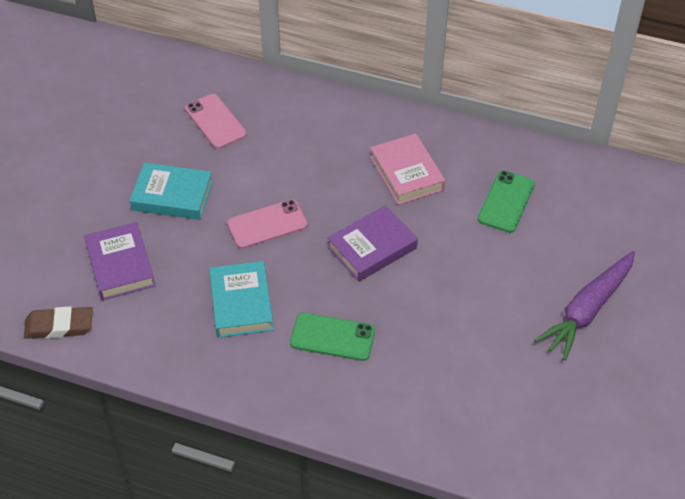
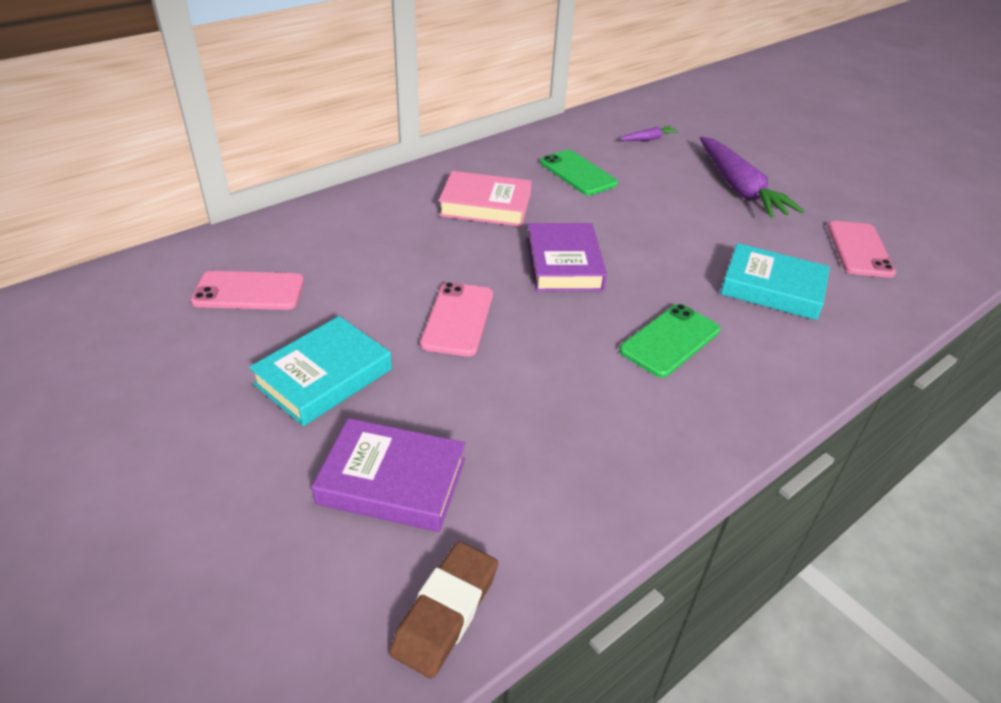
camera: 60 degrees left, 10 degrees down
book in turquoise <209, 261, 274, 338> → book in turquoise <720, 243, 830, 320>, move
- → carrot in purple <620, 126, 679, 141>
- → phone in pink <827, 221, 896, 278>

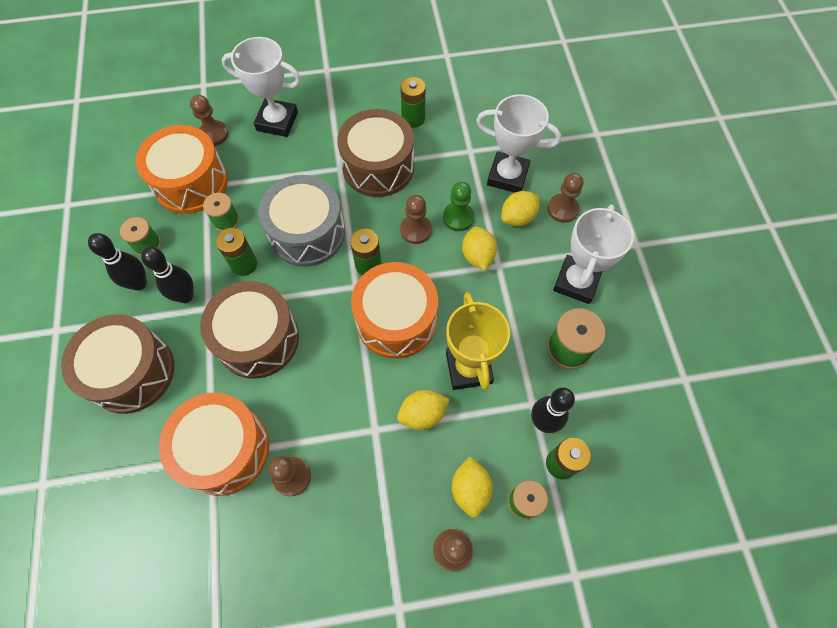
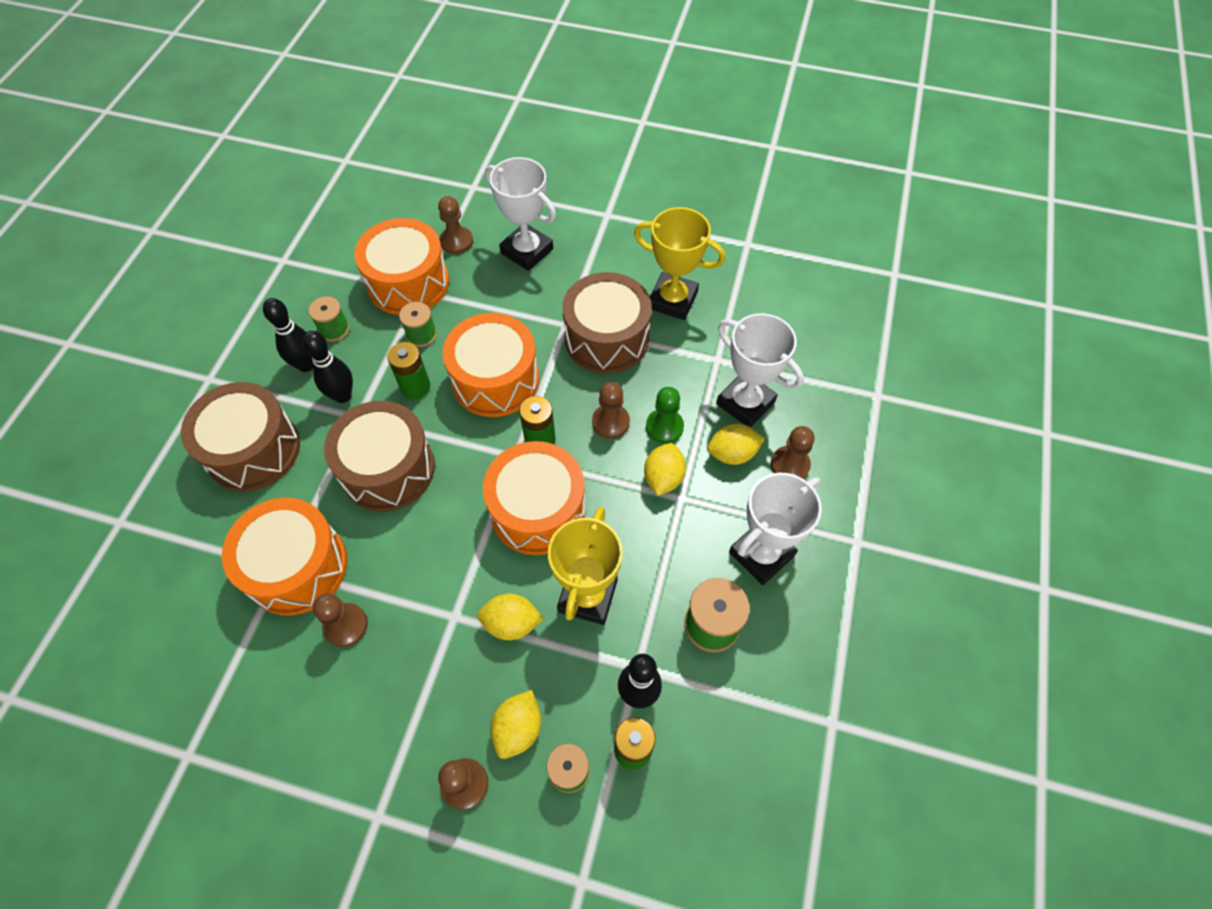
camera: 25 degrees right, 5 degrees down
drum in grey <259, 175, 345, 267> → drum in orange <443, 313, 539, 417>
battery in green <401, 77, 426, 128> → trophy in yellow <634, 207, 725, 320>

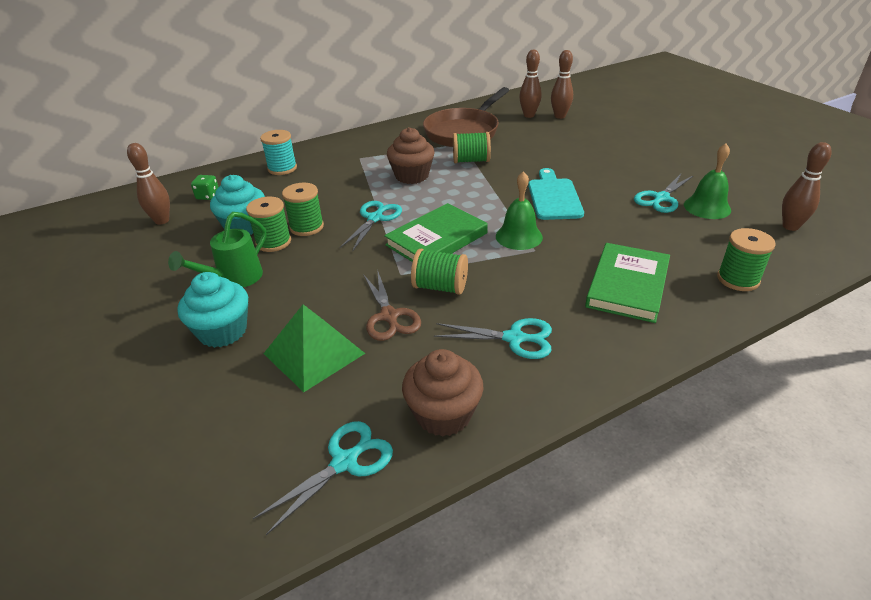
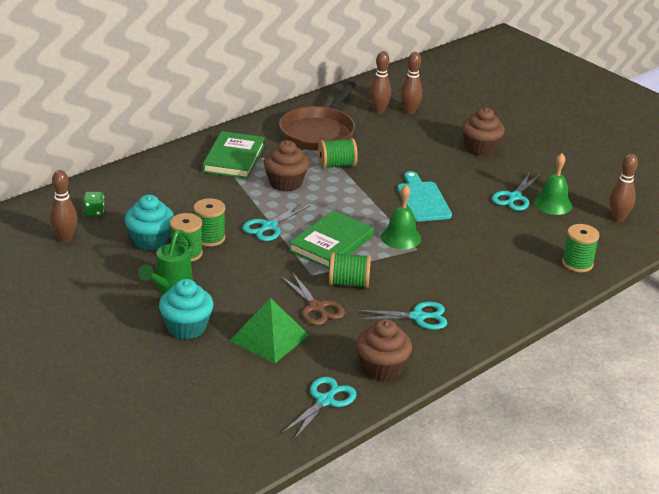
camera: 15 degrees left, 5 degrees down
spool in turquoise <260, 130, 297, 175> → -
scissors in turquoise <340, 201, 402, 252> → scissors in turquoise <242, 202, 311, 241>, 150 degrees counterclockwise
book in green <585, 243, 670, 323> → book in green <202, 131, 265, 179>, move
- → cupcake in brown <462, 107, 505, 156>

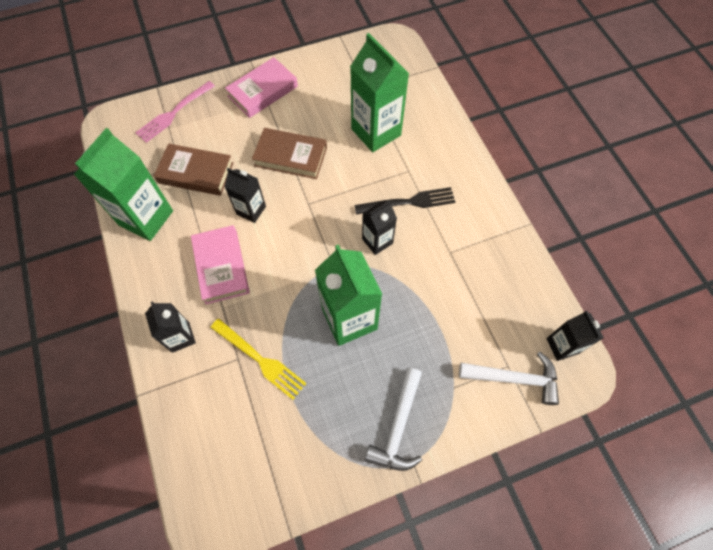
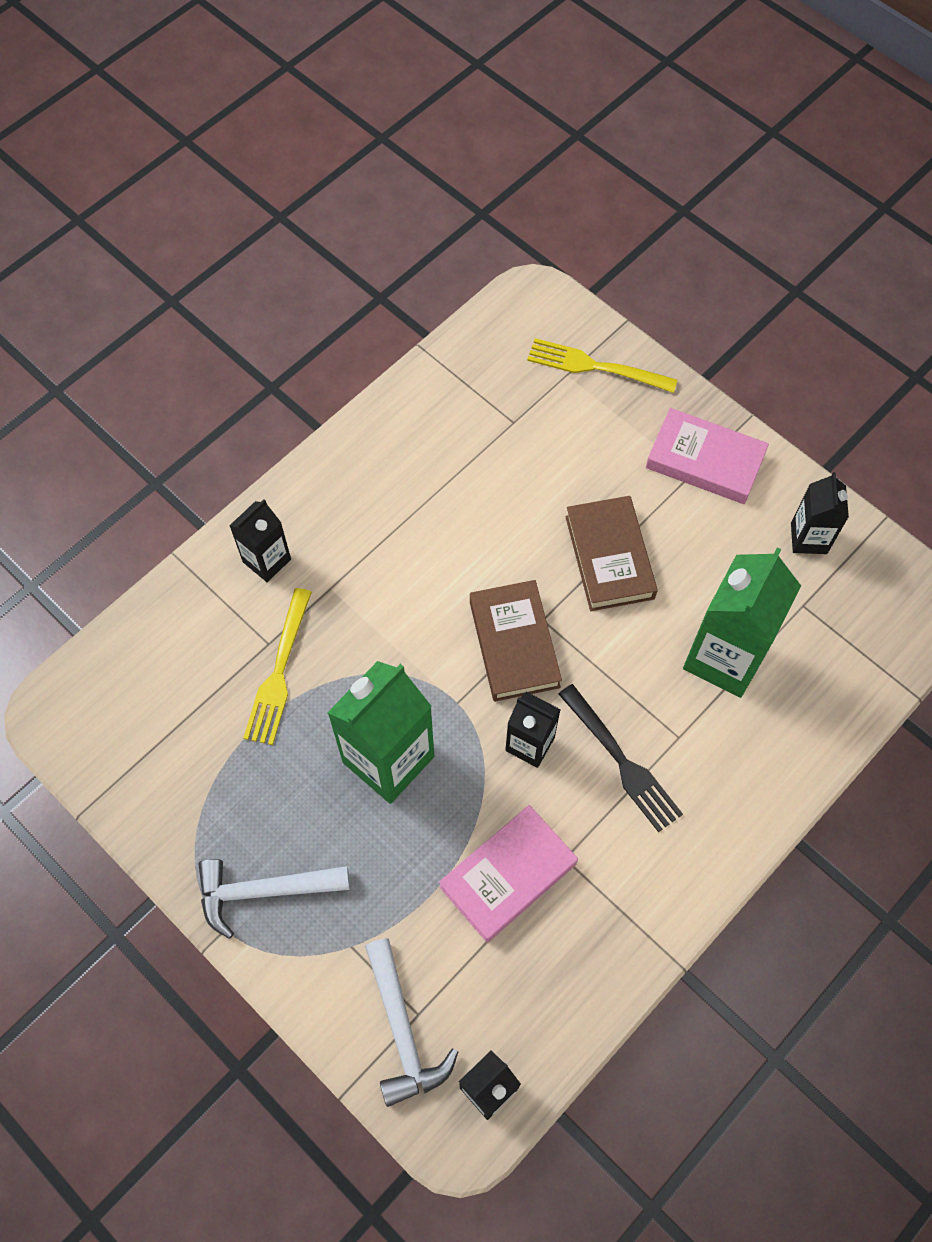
camera: 65 degrees right, 0 degrees up
carton in green <74, 128, 173, 241> → -
fork in pink <135, 81, 215, 143> → fork in yellow <527, 338, 678, 393>
book in brown <154, 144, 233, 196> → book in brown <470, 580, 562, 702>, move
book in pink <191, 225, 250, 304> → book in pink <439, 805, 578, 942>, move
carton in black <225, 168, 266, 223> → carton in black <791, 472, 849, 554>, move

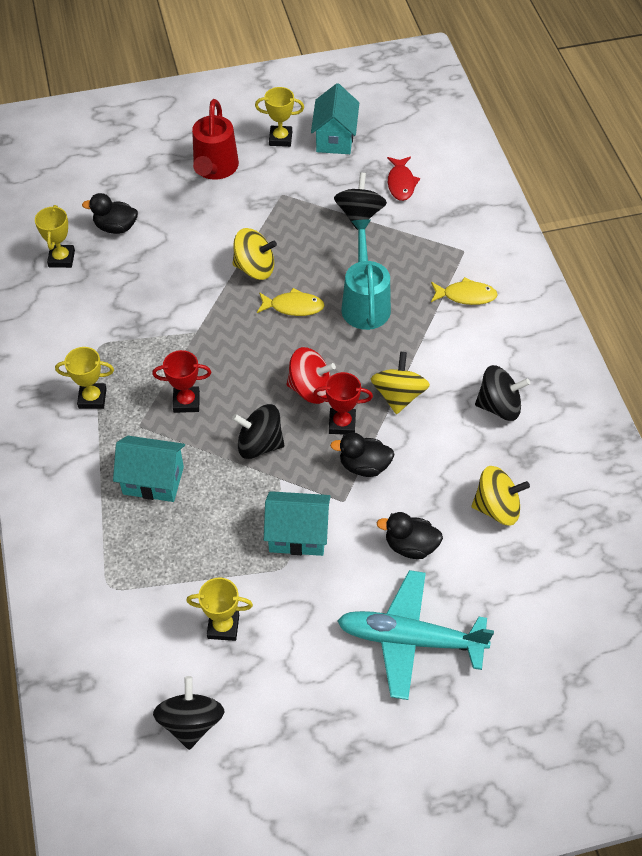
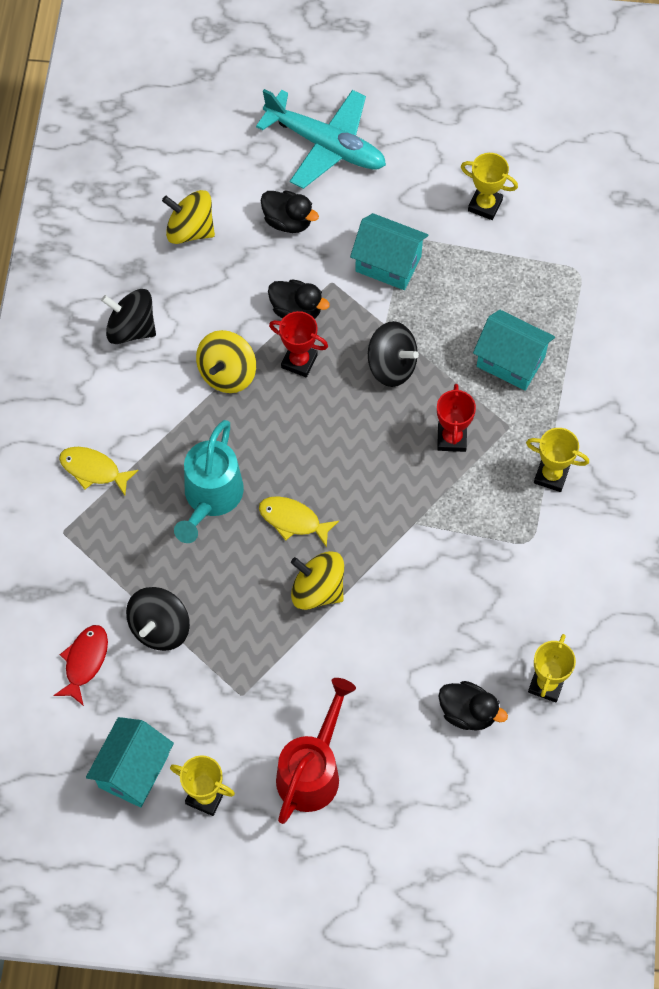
camera: 160 degrees left, 10 degrees up
trophy in red <152, 350, 211, 413> → trophy in red <437, 384, 476, 452>, 75 degrees clockwise
spinning top in black <153, 676, 224, 750> → -
spinning top in red <287, 347, 336, 404> → -

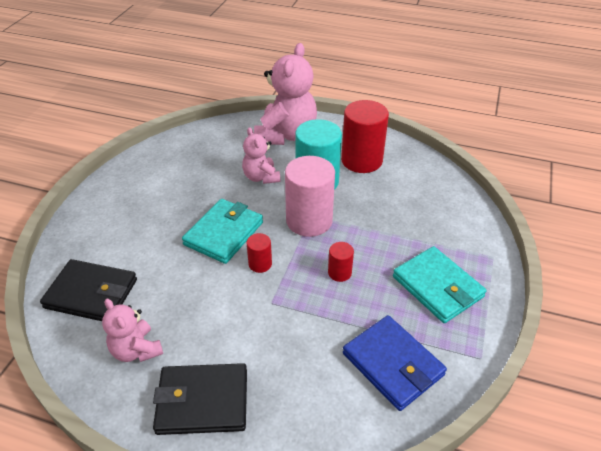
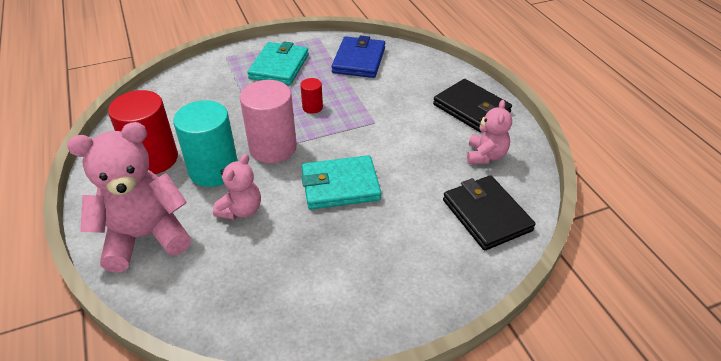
camera: 130 degrees left, 0 degrees up
cylinder in red <246, 233, 272, 273> → -

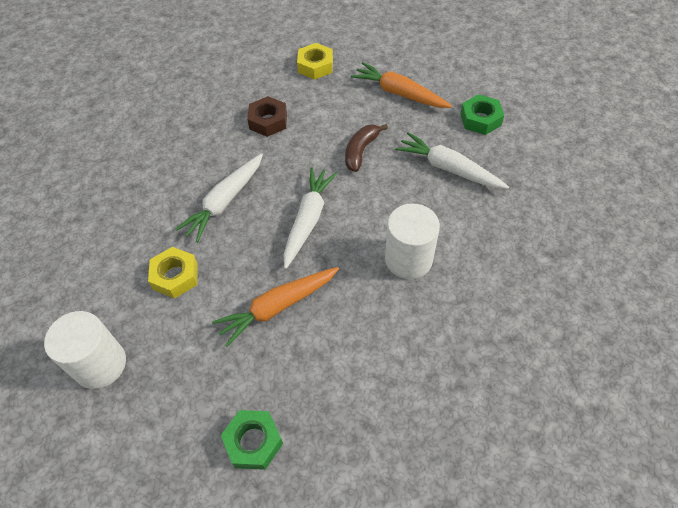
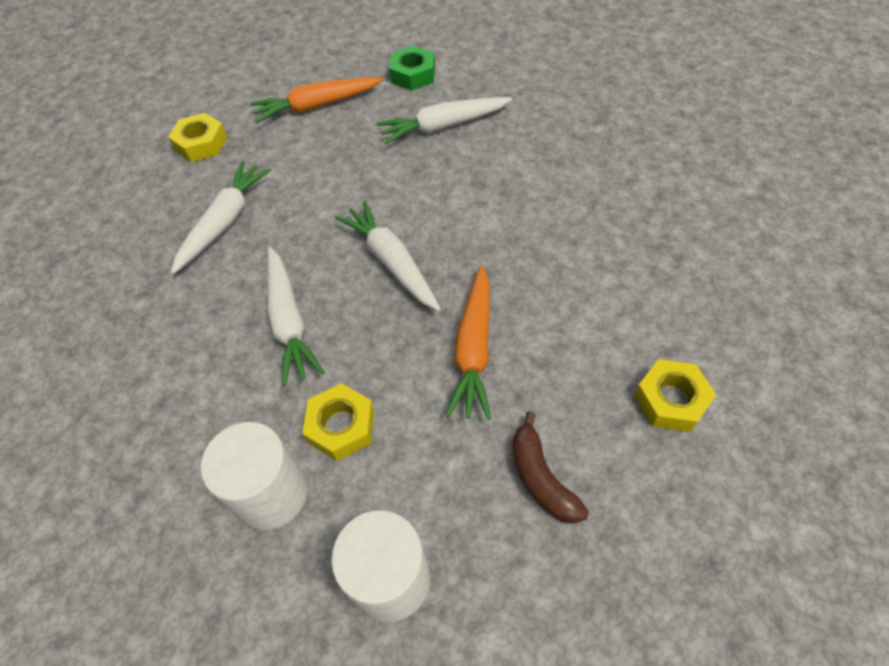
camera: 50 degrees left, 0 degrees up
nut in green <221, 410, 283, 470> → -
nut in brown <247, 96, 287, 137> → carrot in white <171, 161, 271, 274>
banana in brown <345, 124, 388, 172> → banana in brown <512, 411, 589, 524>, move
cylinder in white <385, 203, 440, 279> → cylinder in white <201, 422, 307, 530>, move
- → nut in yellow <634, 359, 716, 432>

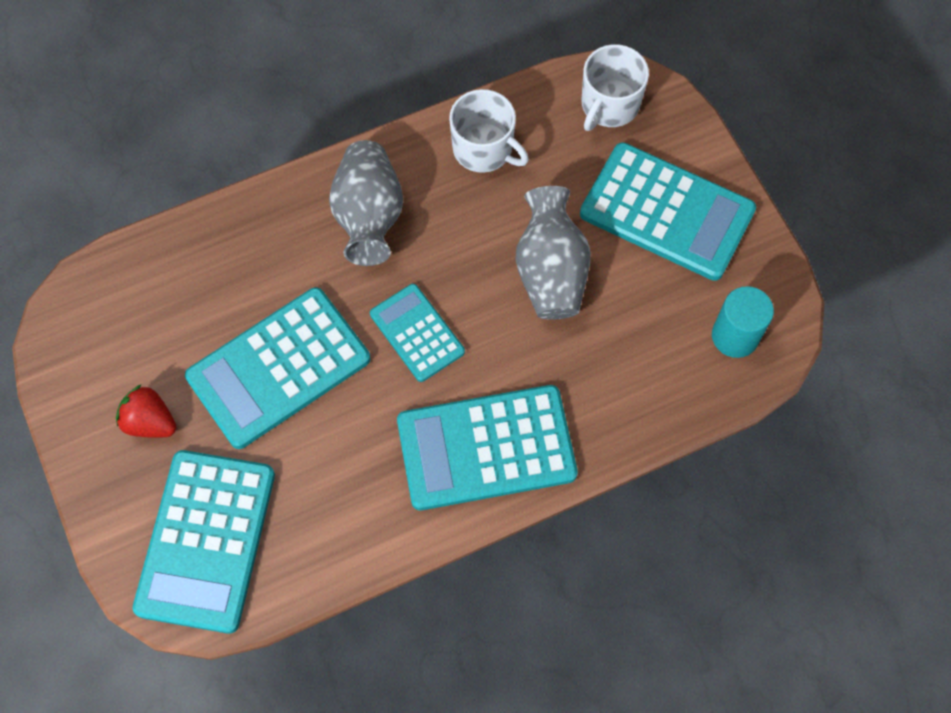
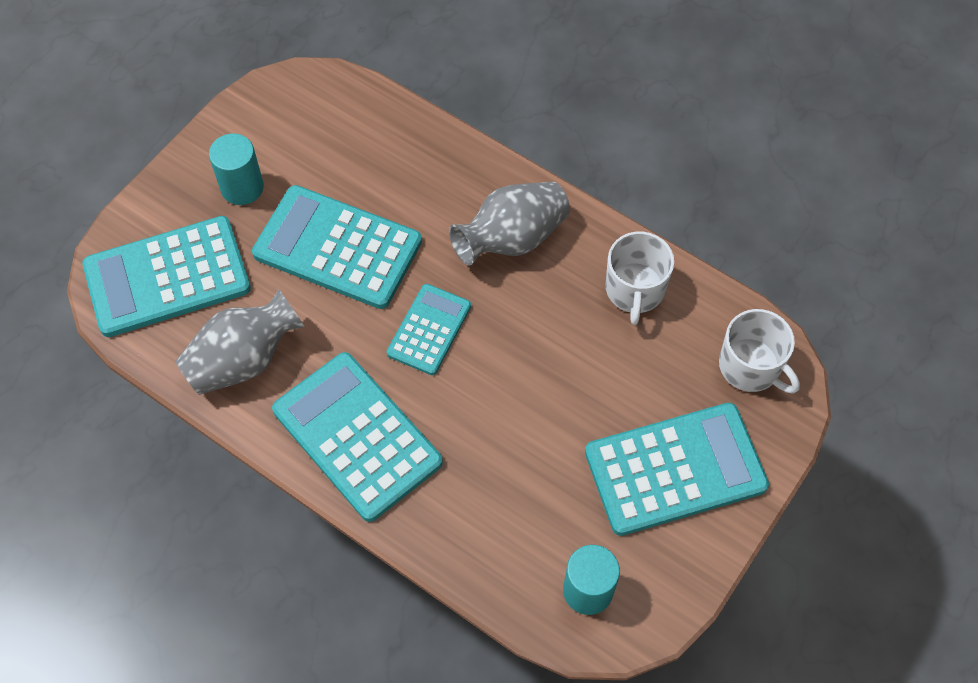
camera: 60 degrees right, 5 degrees down
strawberry in red <116, 385, 176, 438> → cylinder in turquoise <209, 134, 264, 205>
vase in grey <515, 186, 591, 320> → vase in grey <176, 290, 305, 395>, move
calculator in turquoise <580, 142, 756, 281> → calculator in turquoise <585, 403, 769, 536>, 105 degrees counterclockwise
mug in white <582, 44, 649, 131> → mug in white <719, 309, 800, 394>, 135 degrees counterclockwise

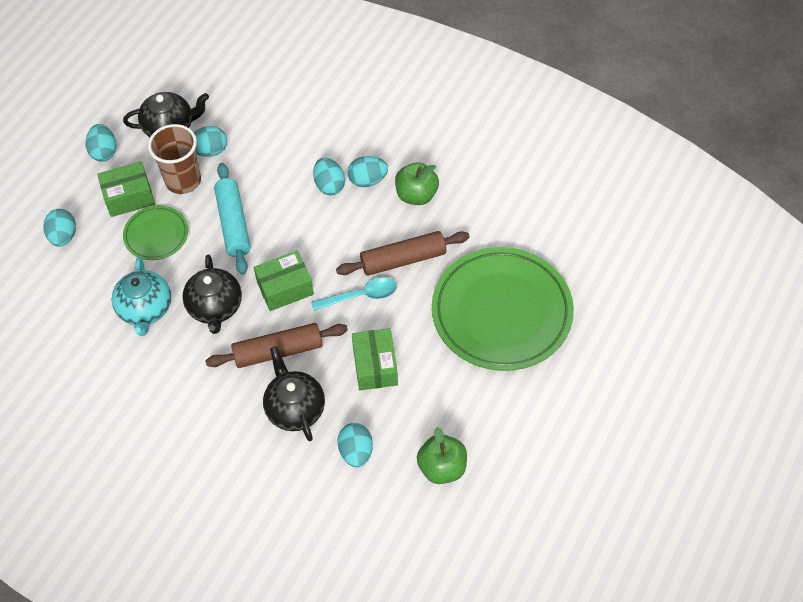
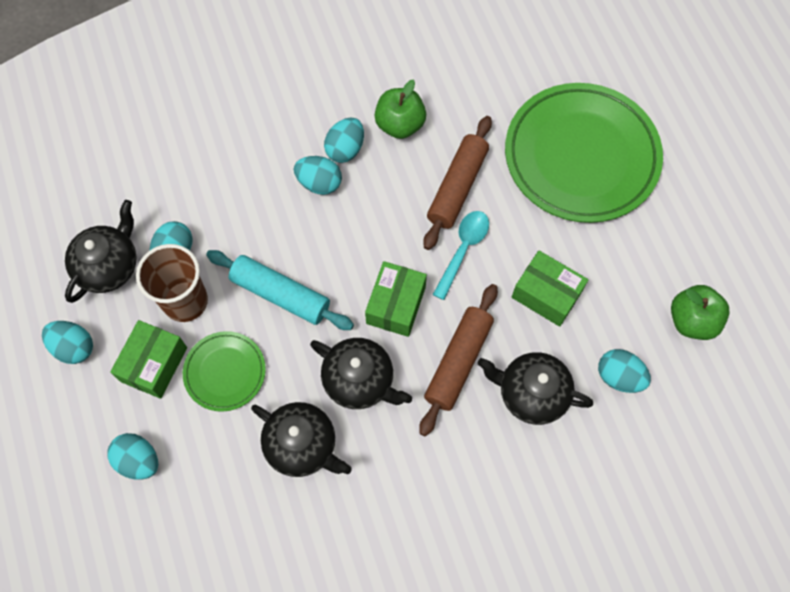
camera: 50 degrees left, 10 degrees up
teapot in turquoise <111, 256, 171, 336> → teapot in black <251, 402, 352, 477>

